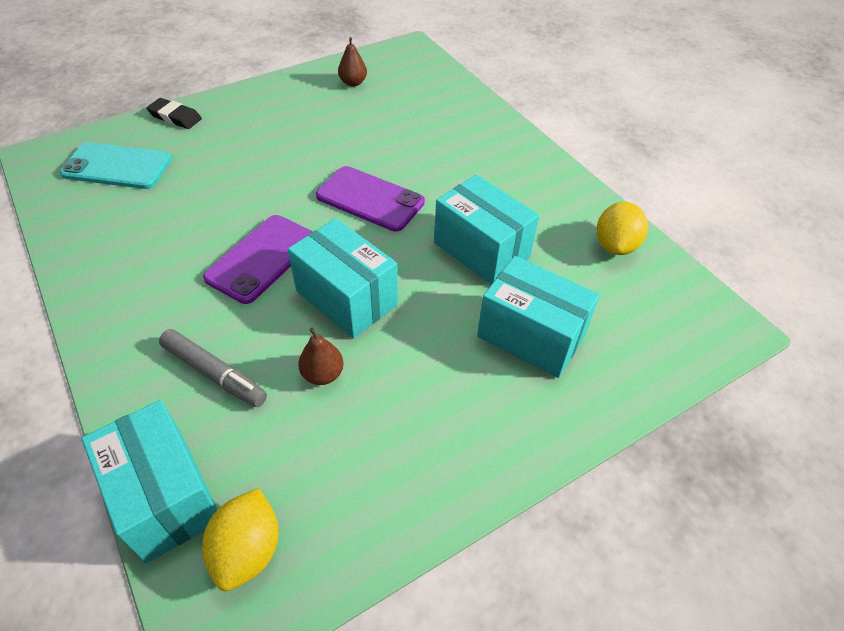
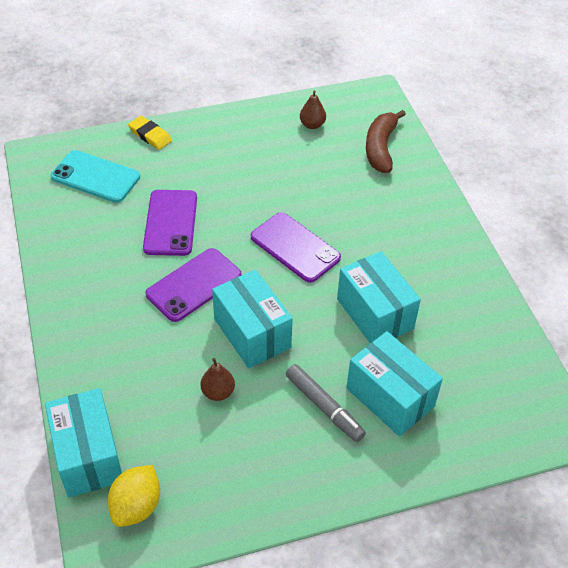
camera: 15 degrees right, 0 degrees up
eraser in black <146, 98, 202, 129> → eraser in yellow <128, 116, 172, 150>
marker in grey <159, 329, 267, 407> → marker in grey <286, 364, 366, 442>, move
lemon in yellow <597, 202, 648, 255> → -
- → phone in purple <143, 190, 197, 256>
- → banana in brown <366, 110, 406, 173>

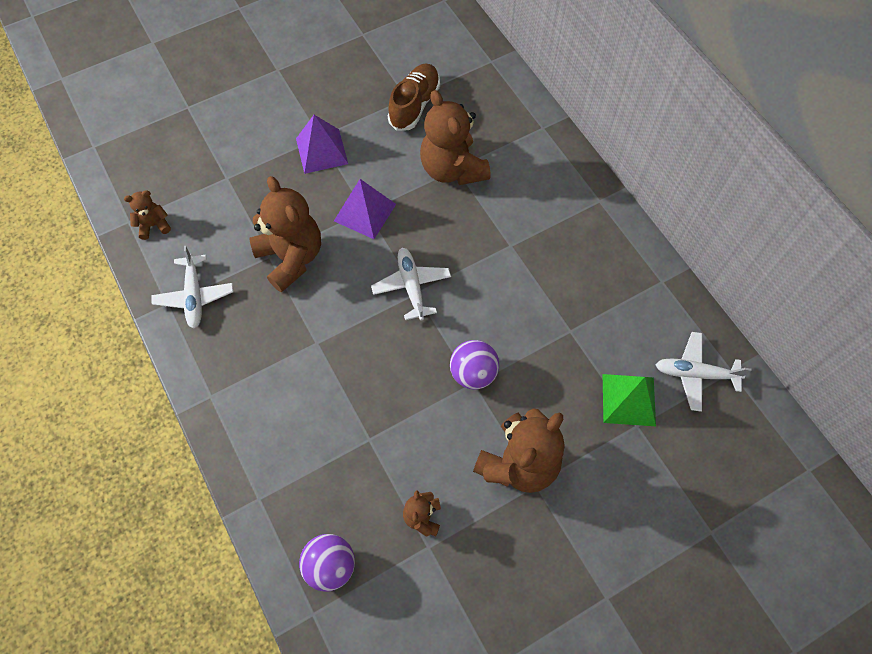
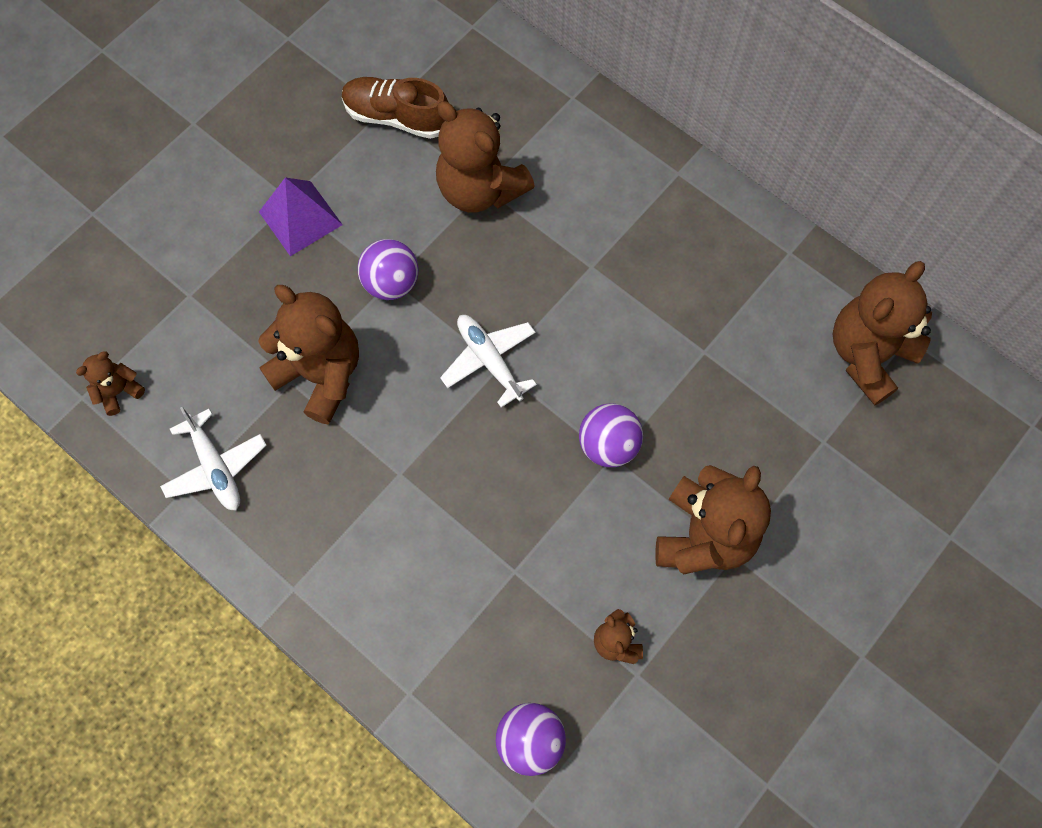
camera: 20 degrees left, 5 degrees up
pyramid in purple <334, 179, 396, 239> → ball in purple <358, 239, 418, 300>
shoe in brown <388, 64, 440, 131> → shoe in brown <342, 77, 449, 139>, 75 degrees counterclockwise
pyramid in green <603, 374, 656, 426> → -
plane in white <656, 332, 752, 412> → teddy bear in brown <832, 261, 932, 405>

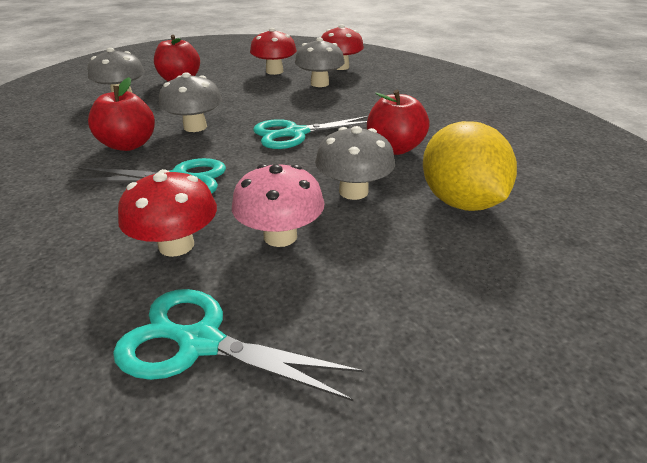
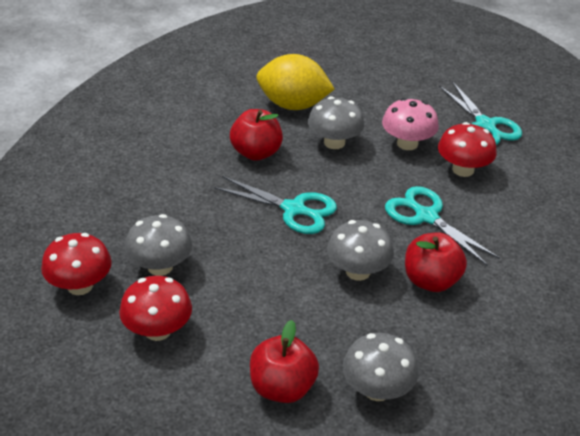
camera: 135 degrees left, 5 degrees up
lemon in yellow <423, 121, 517, 211> → lemon in yellow <257, 54, 335, 110>, 75 degrees clockwise

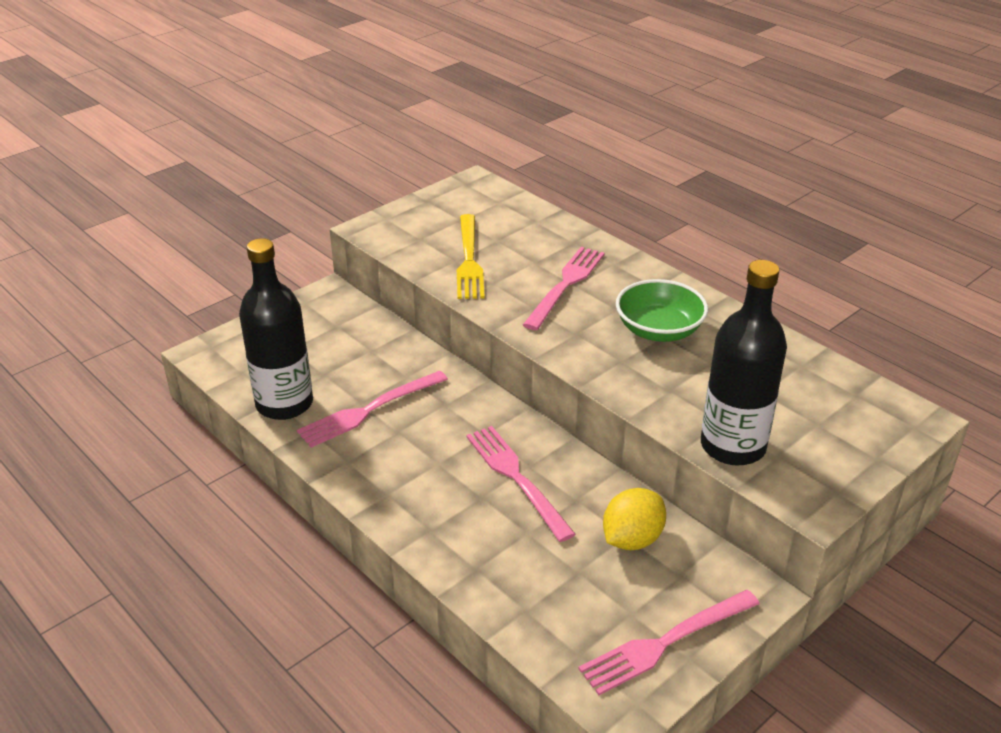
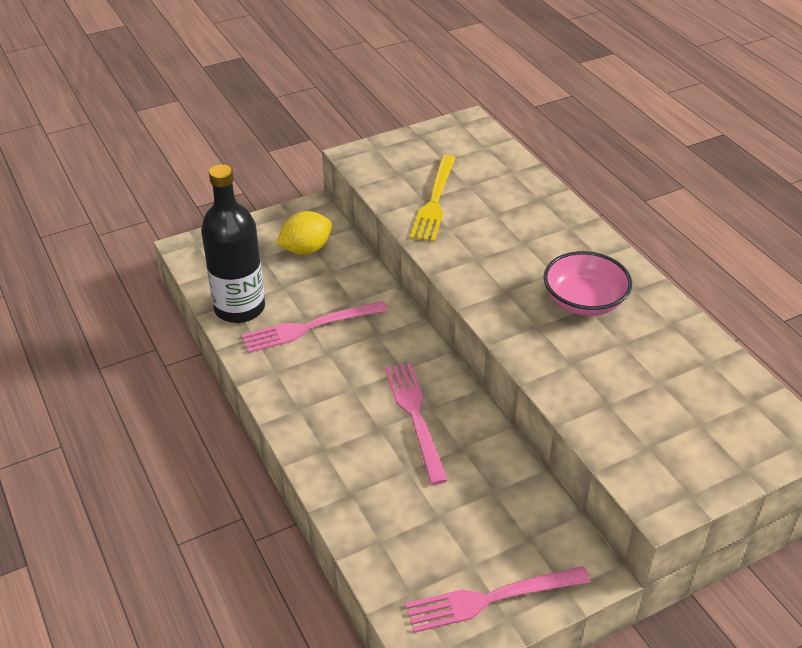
camera: 15 degrees right, 5 degrees up
fork in pink <523, 247, 605, 330> → -
lemon in yellow <603, 488, 666, 550> → lemon in yellow <276, 211, 332, 255>, move
bowl in green <616, 279, 708, 342> → bowl in pink <544, 251, 632, 316>
bottle in black <701, 260, 787, 466> → -

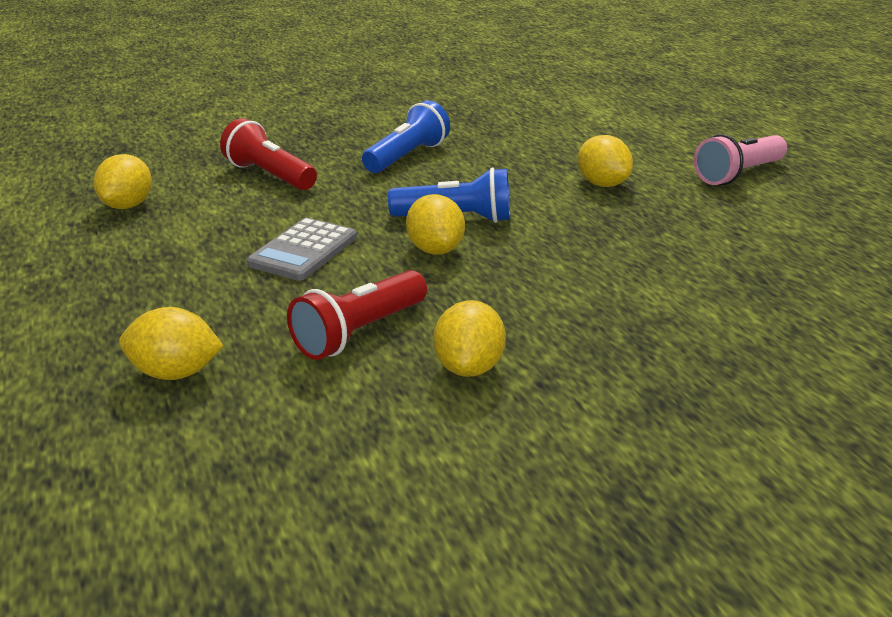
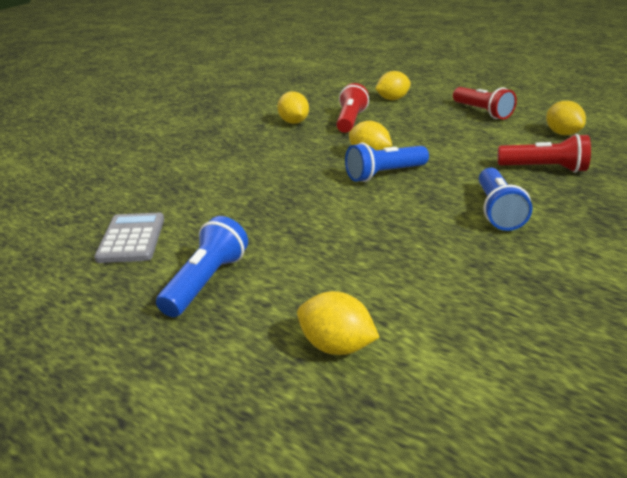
camera: 150 degrees right, 0 degrees up
calculator in grey <247, 218, 357, 281> → calculator in grey <94, 213, 164, 263>, move
lemon in yellow <578, 135, 633, 187> → lemon in yellow <297, 291, 380, 355>, move
flashlight in pink <694, 134, 787, 185> → flashlight in blue <156, 216, 248, 317>
- → flashlight in red <453, 87, 517, 119>

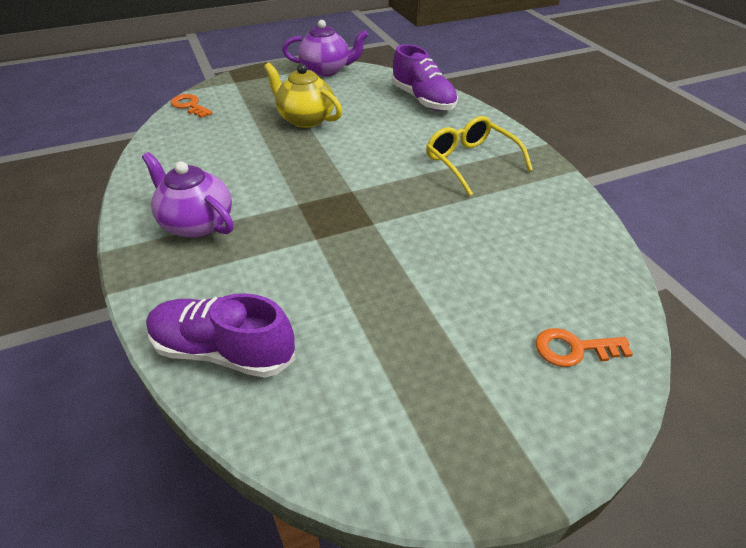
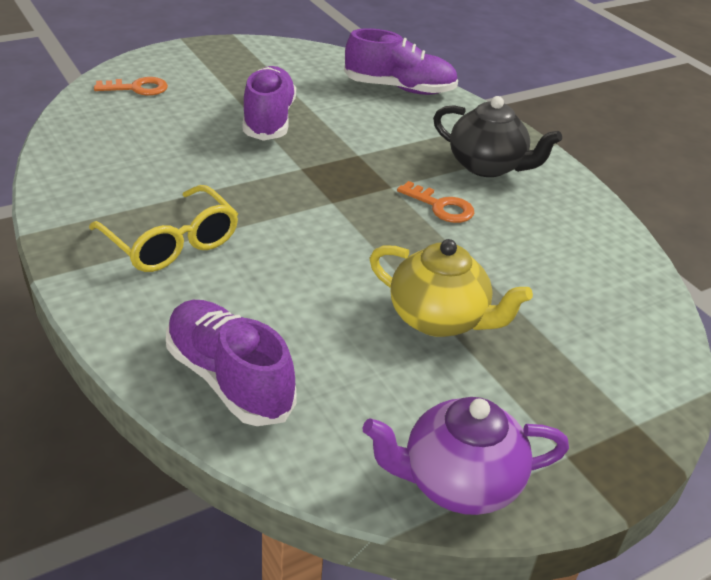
camera: 170 degrees right, 5 degrees down
teapot in purple <142, 152, 233, 238> → teapot in black <433, 96, 562, 177>
key in orange <171, 94, 213, 118> → key in orange <397, 181, 474, 223>, move
- → shoe in purple <243, 66, 296, 141>

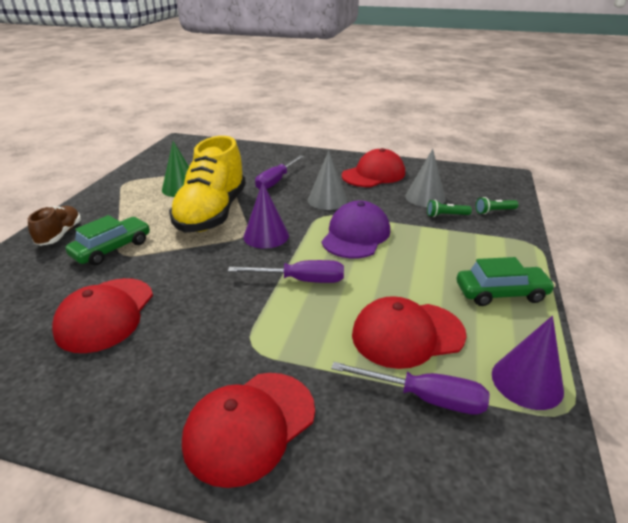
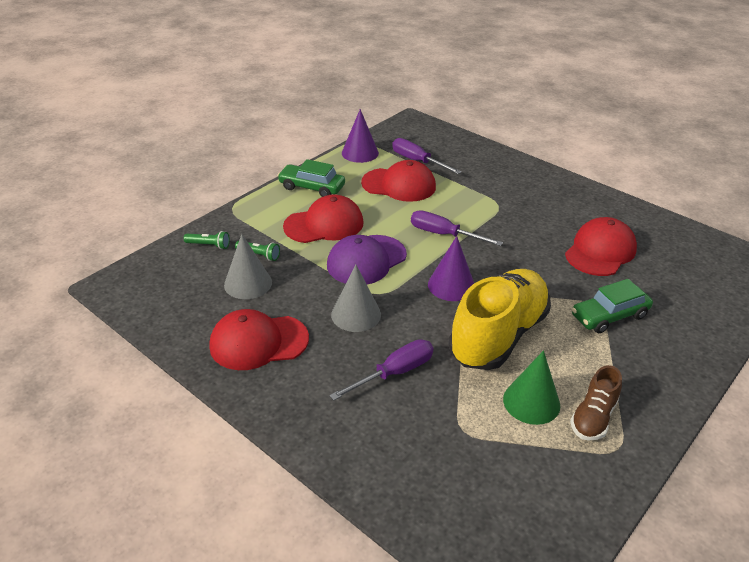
camera: 155 degrees left, 5 degrees up
shoe in brown <28, 206, 81, 246> → shoe in brown <570, 365, 622, 440>, move
cap in red <182, 373, 315, 488> → cap in red <283, 195, 364, 243>, move

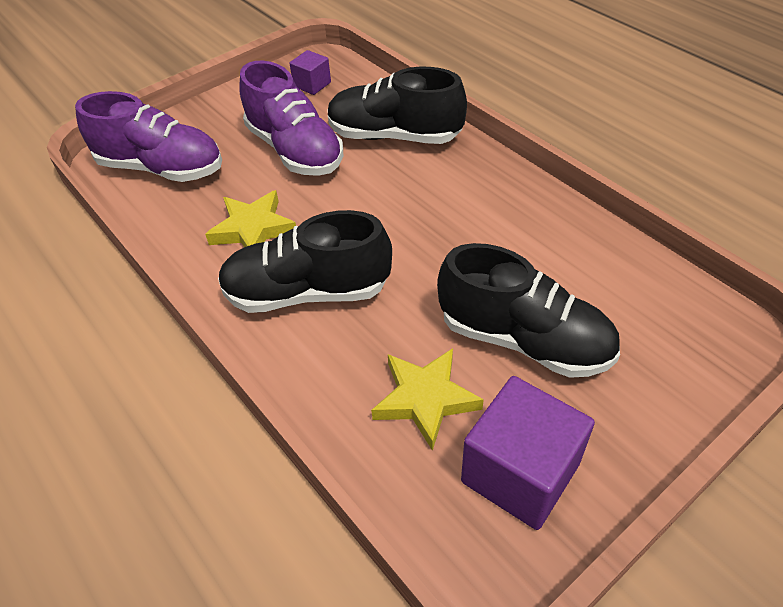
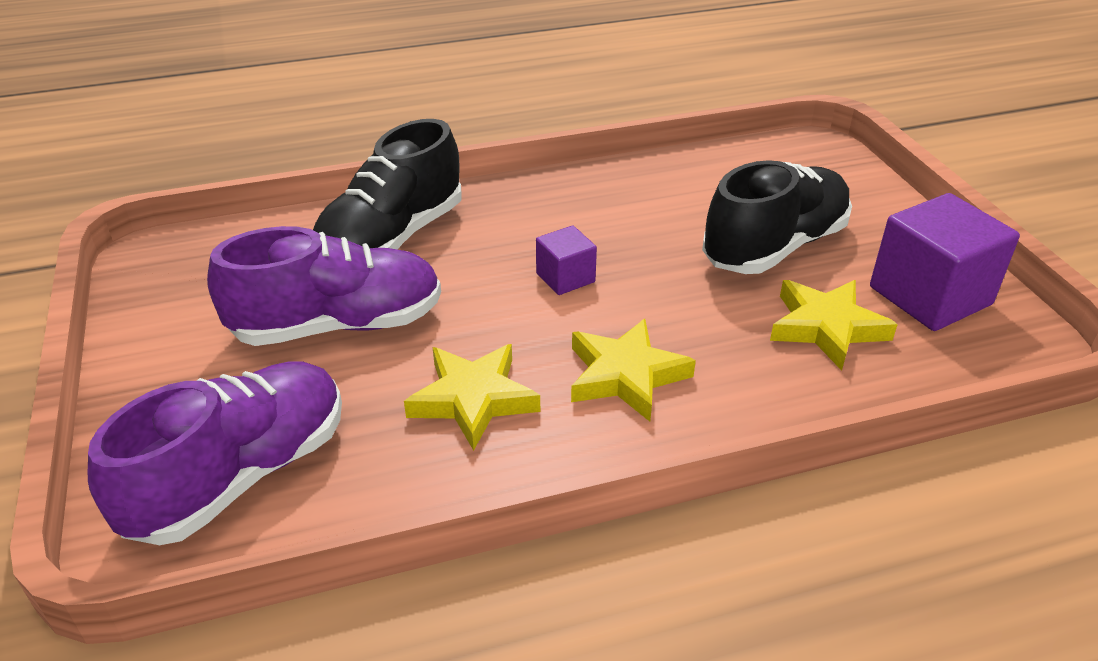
camera: 70 degrees left, 10 degrees down
shoe in black <218, 210, 392, 313> → star in yellow <571, 319, 696, 422>
cube in purple <289, 50, 331, 95> → cube in purple <536, 226, 597, 295>, move

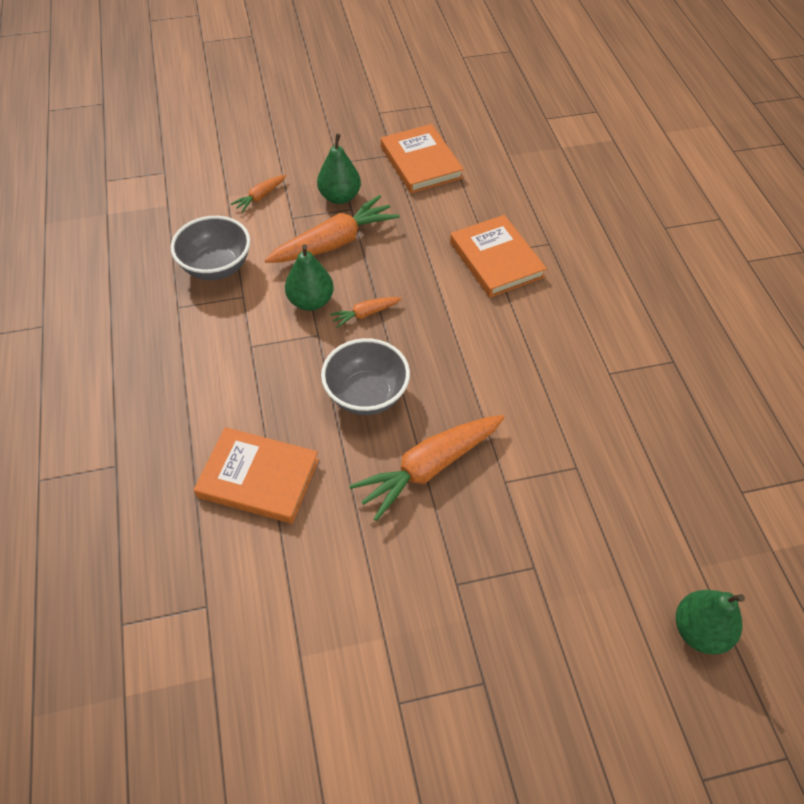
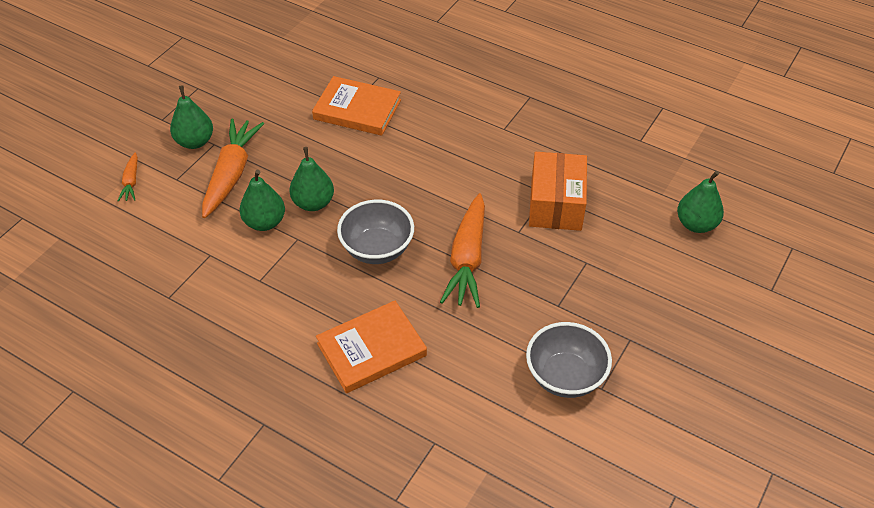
camera: 45 degrees left, 5 degrees down
bowl in grey <171, 216, 251, 280> → bowl in grey <526, 322, 612, 398>, move
carrot in orange <330, 297, 402, 328> → pear in green <289, 147, 334, 211>
book in orange <381, 124, 464, 193> → -
- → box in orange <529, 152, 587, 231>

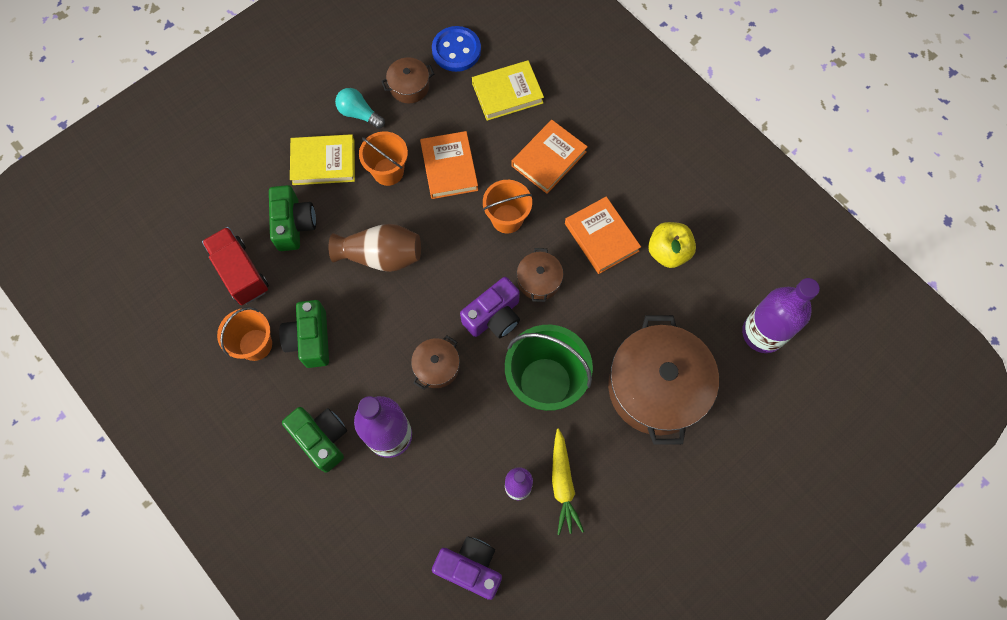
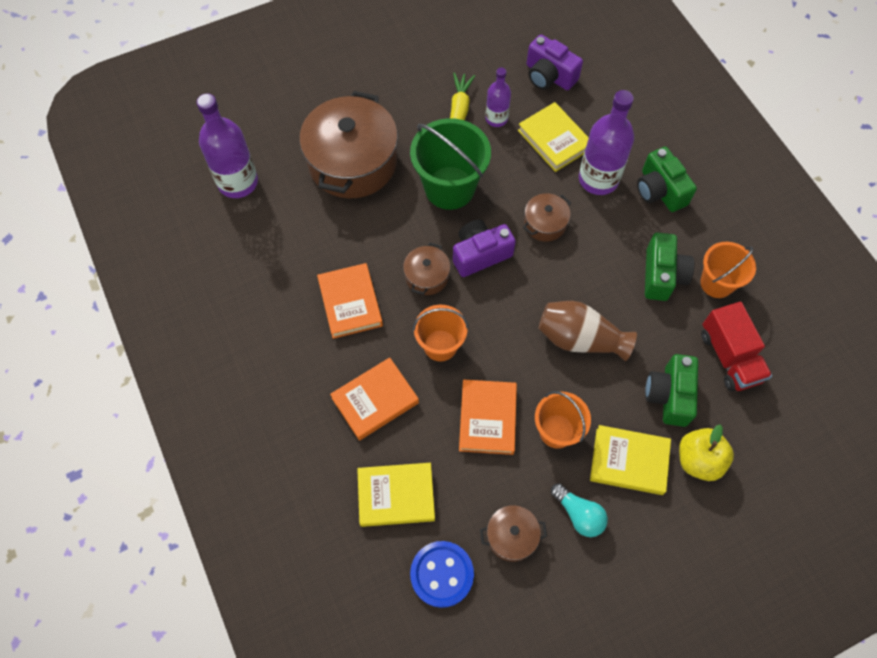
camera: 165 degrees left, 5 degrees down
apple in yellow <648, 222, 696, 268> → apple in yellow <679, 425, 734, 481>, move
- → book in yellow <518, 102, 589, 172>

